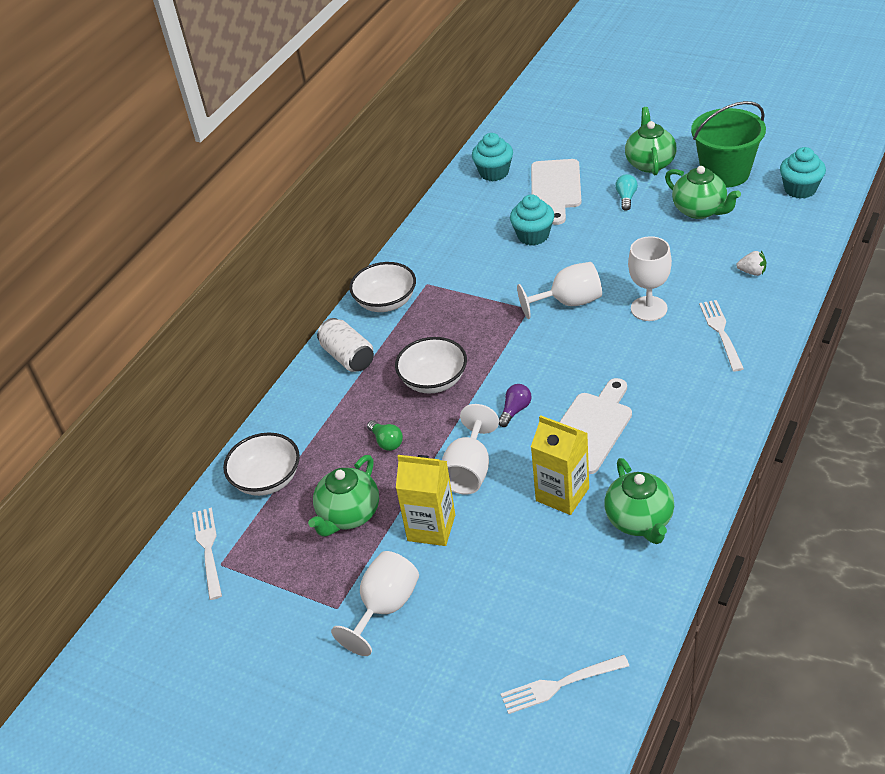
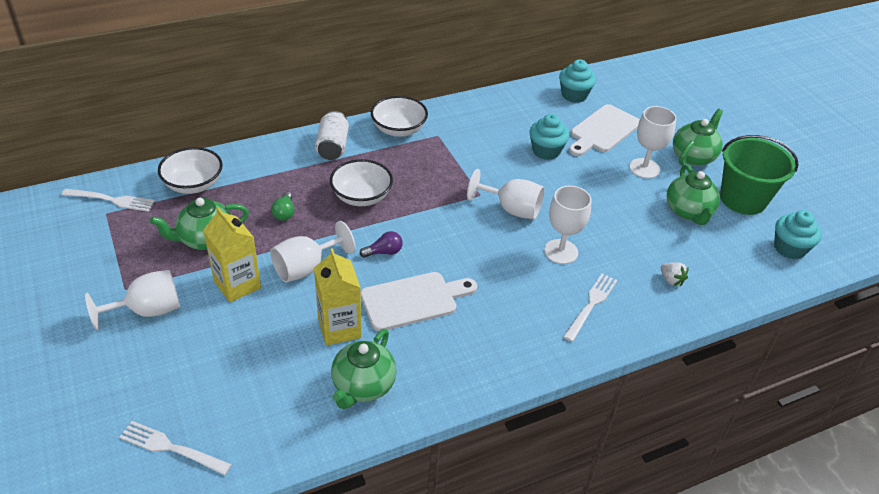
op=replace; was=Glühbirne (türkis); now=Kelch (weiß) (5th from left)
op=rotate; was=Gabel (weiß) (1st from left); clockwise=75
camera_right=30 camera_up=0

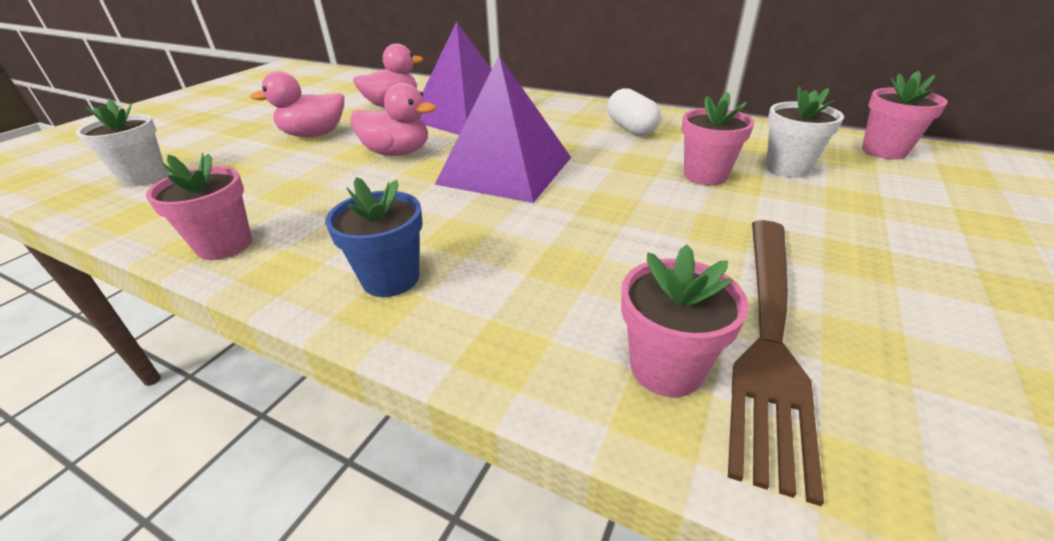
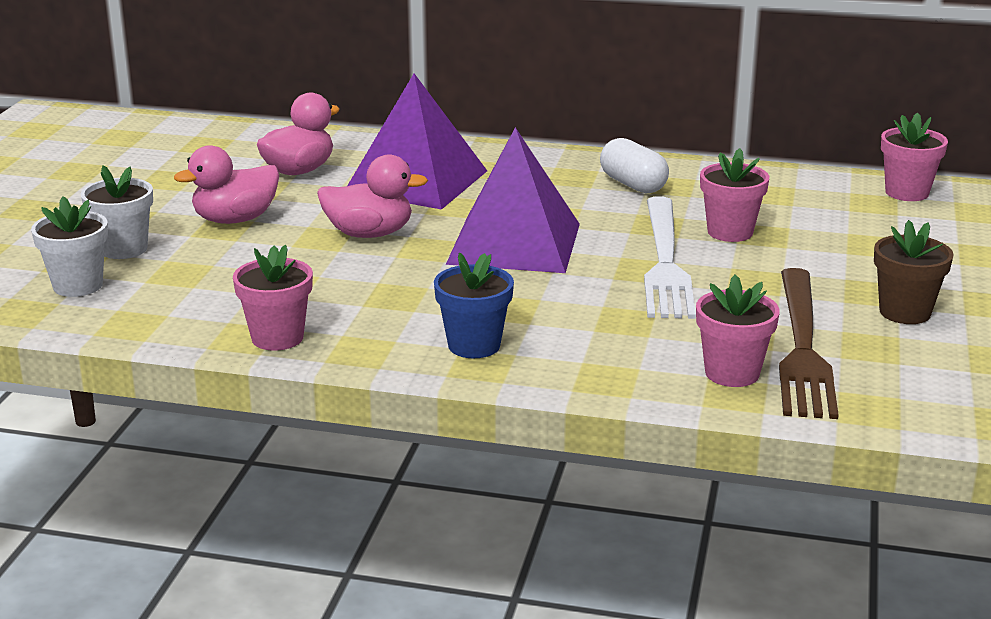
op=move; was=Blumentopf (weiß) (2nd from left)
op=insert; now=Gabel (weiß)
op=insert; now=Blumentopf (braun)
camera_right=-15 camera_up=-10

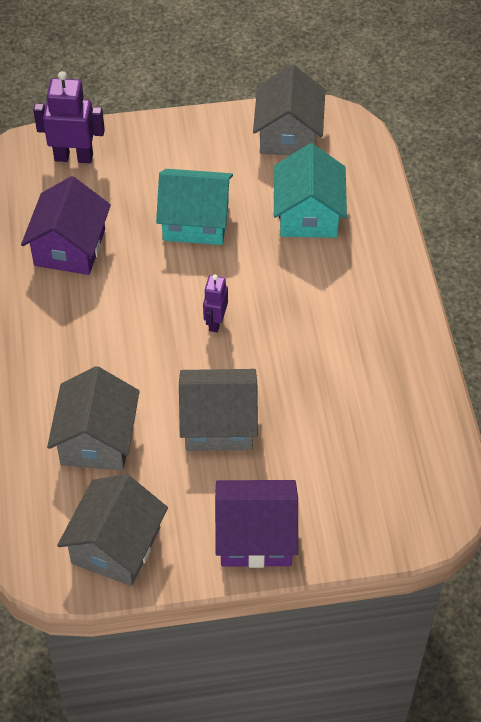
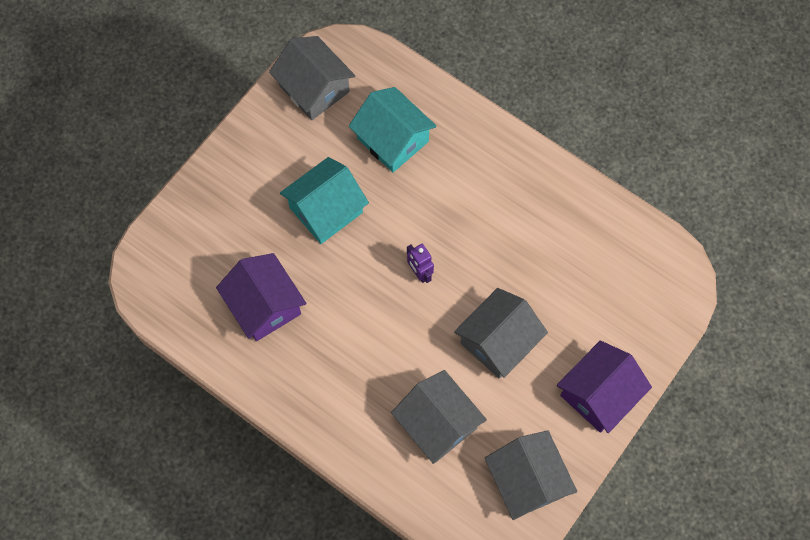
op=delete; was=Roboter (lila) (1st from left)
camera_right=-45 camera_up=15

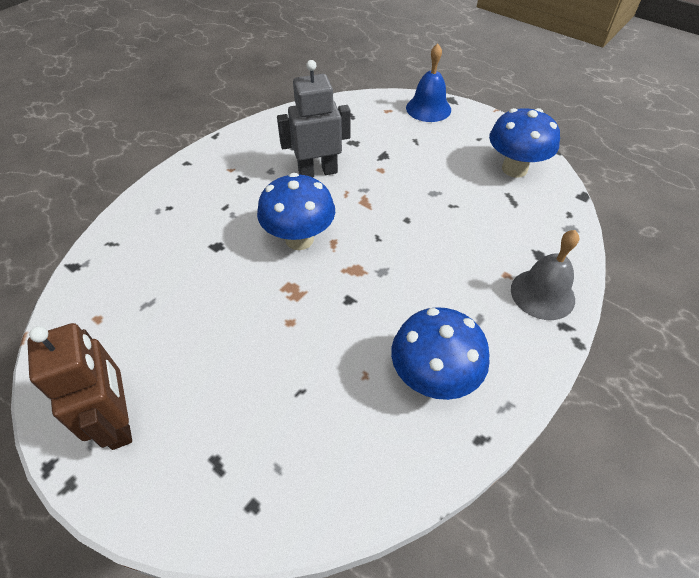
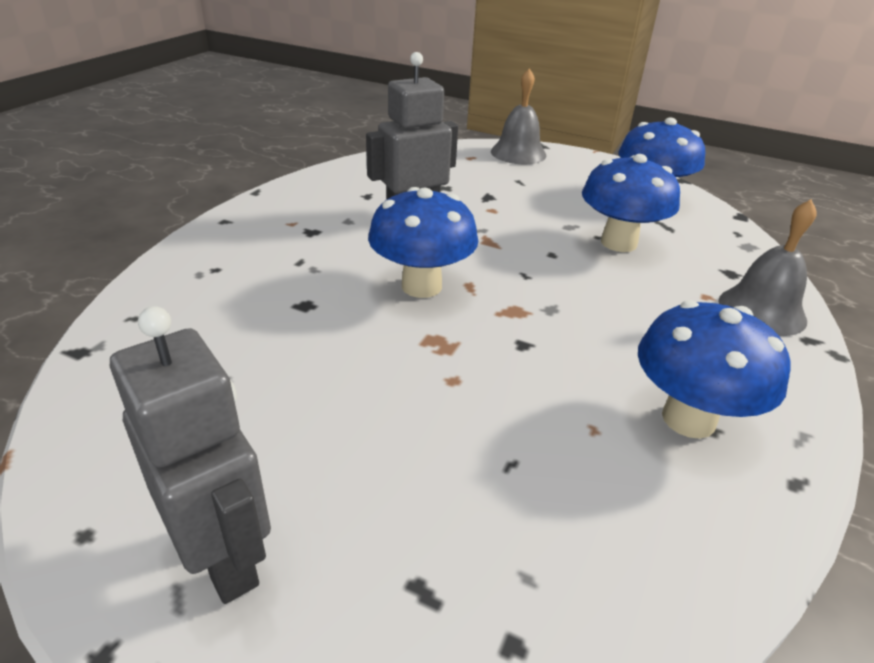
op=recolor; was=Glocke (blau); now=Glocke (grau) (1st from left)
op=recolor; was=Roboter (braun); now=Roboter (grau) (1st from left)
op=insert; now=Pilz (blau) (2nd from left)
camera_right=-15 camera_up=-15

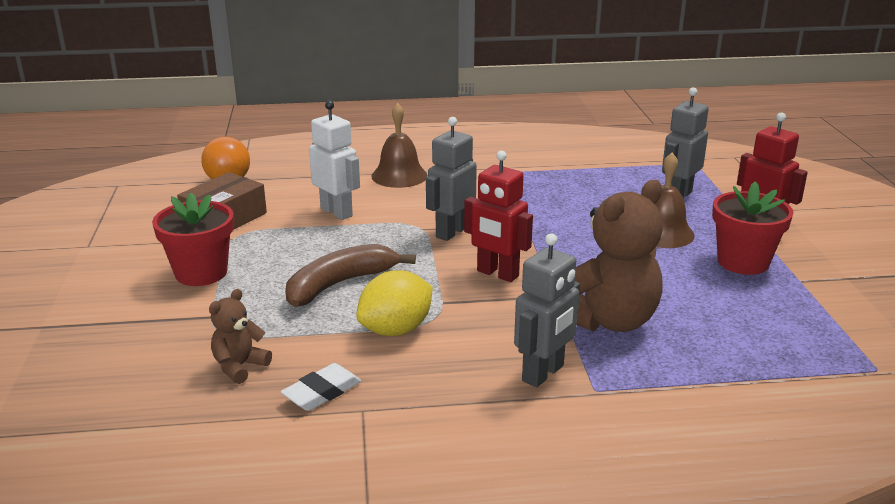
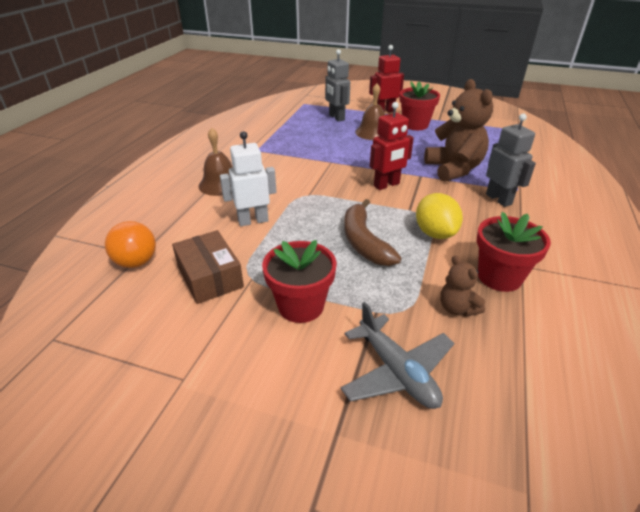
op=delete; was=Roboter (grau) (1st from left)
op=replace; was=Radiergummi (weiß); now=Blumentopf (rot) (3rd from left)
op=insert; now=Flugzeug (grau)
camera_right=-65 camera_up=10

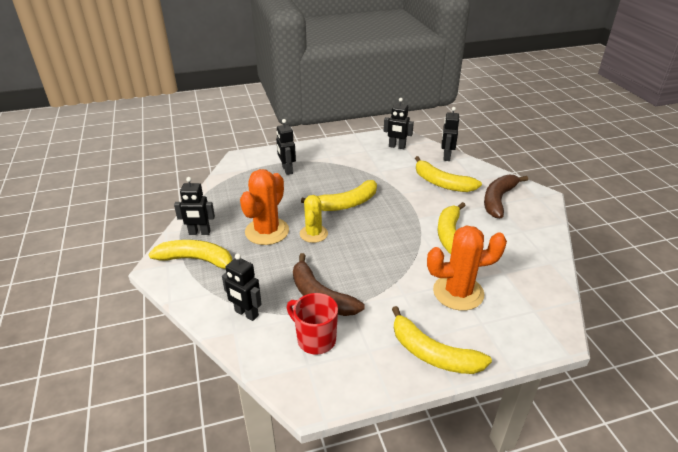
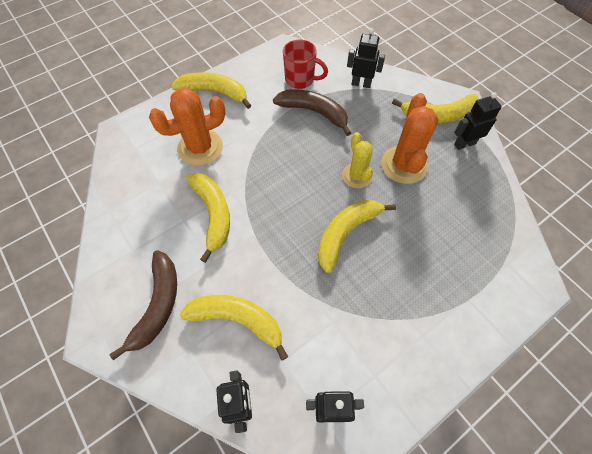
op=delete; was=Roboter (schwarz) (3rd from left)
camera_right=160 camera_up=25

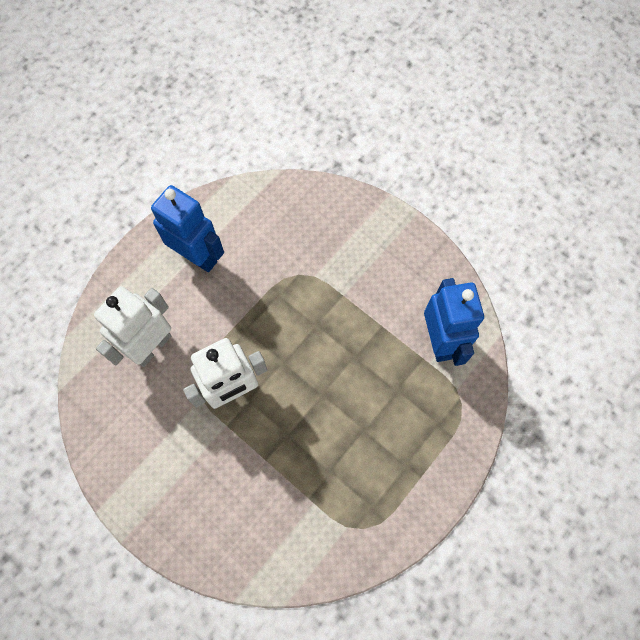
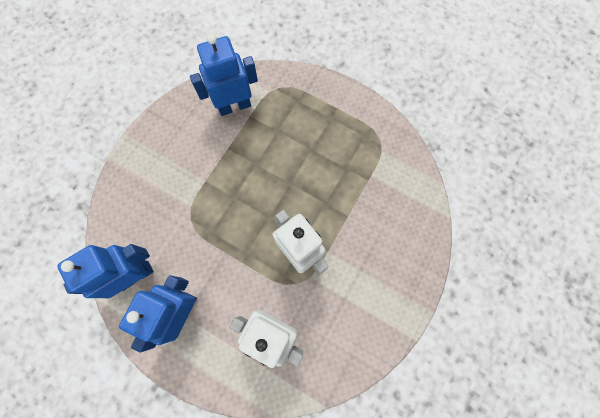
op=insert; now=Roboter (blau) (1st from left)
camera_right=-100 camera_up=5

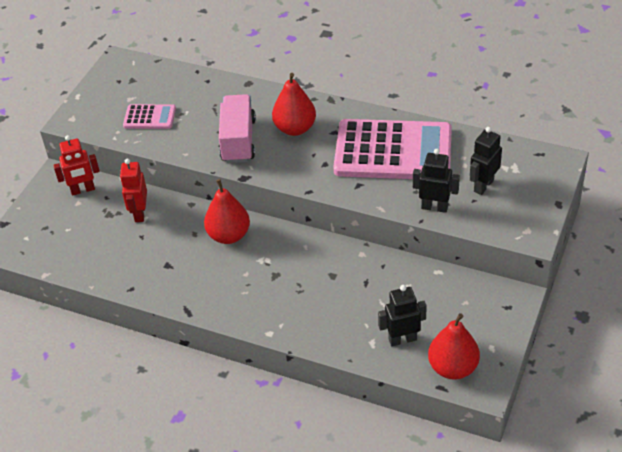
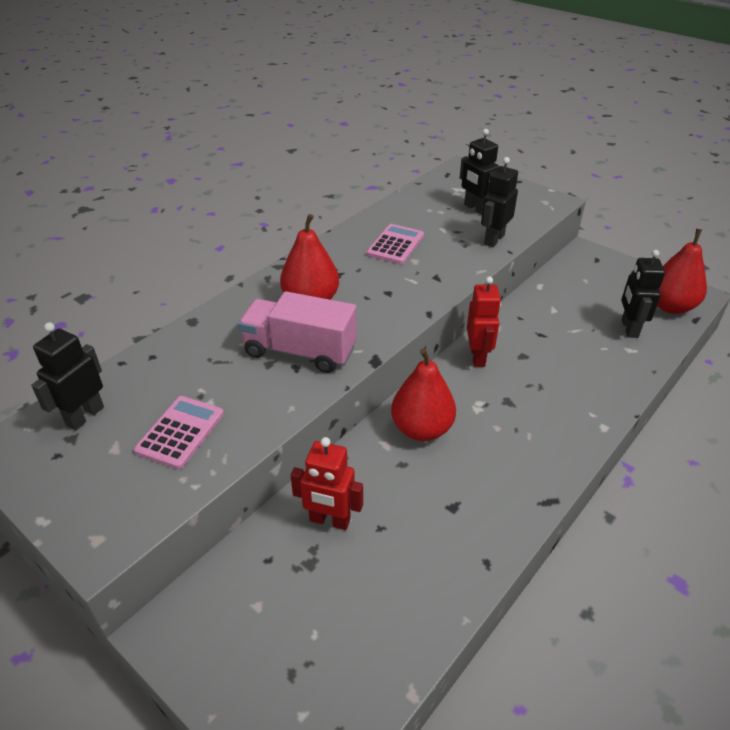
op=resize; was=Taschenrechner (rosa) (2nd from left); ratio=0.45
op=move; was=Roboter (rot) (1st from left in the first image); now=Roboter (rot) (2nd from left)
op=insert; now=Roboter (schwarz) (1st from left)
camera_right=-75 camera_up=-5

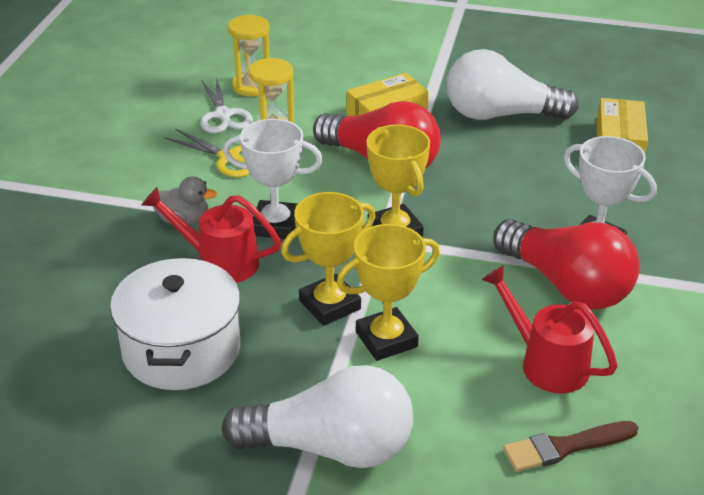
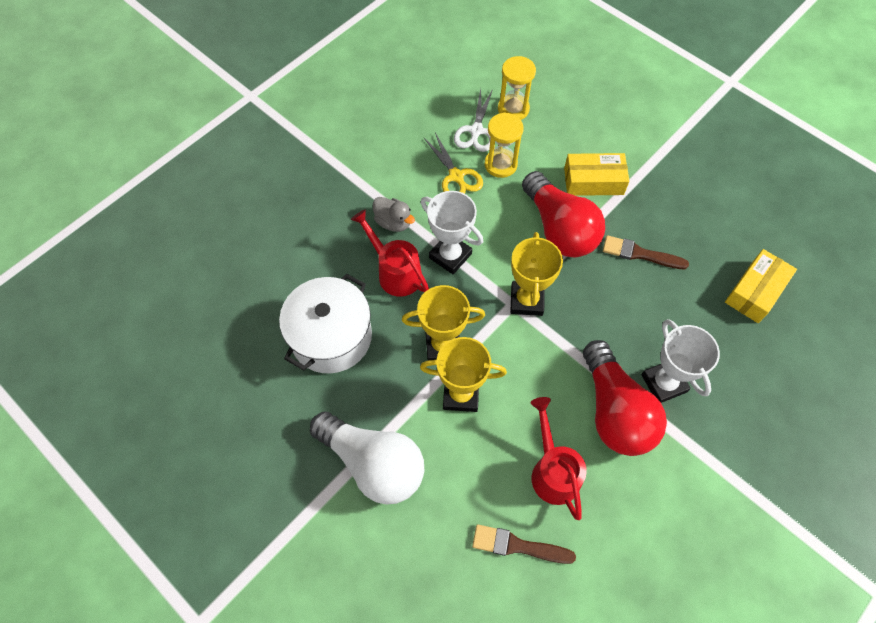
op=delete; was=Glühbirne (weiß) (2nd from left)
op=insert; now=Pinsel (braun) (2nd from left)
camera_right=30 camera_up=25

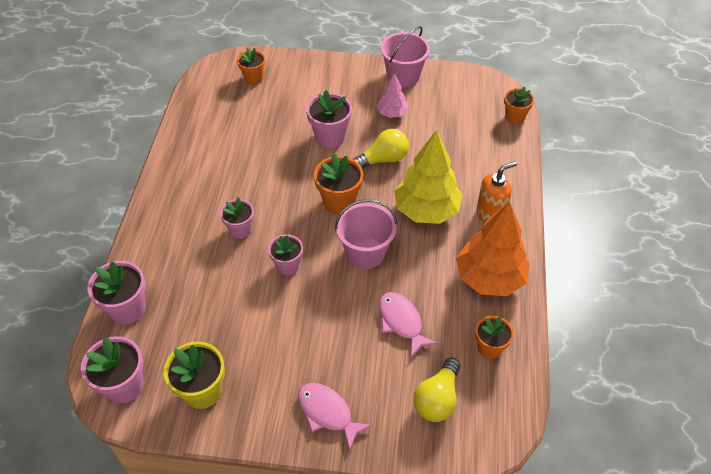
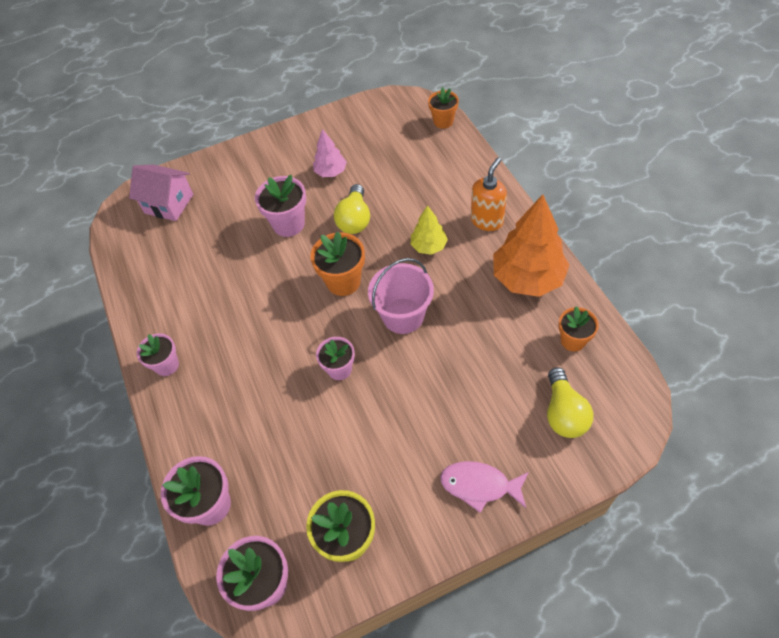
op=delete; was=Eimer (rosa) (2nd from left)
op=replace; was=Blumentopf (orange) (1st from left); now=Haus (rosa)
op=rotate; was=Glühbirne (gelb) (1st from left); clockwise=150
op=resize; was=Baum (gelb); ratio=0.52
op=move; was=Blumentopf (rosa) (3rd from left in the first image); now=Blumentopf (rosa) (1st from left)
op=delete; was=Fisch (rosa) (2nd from left)
camera_right=-25 camera_up=5

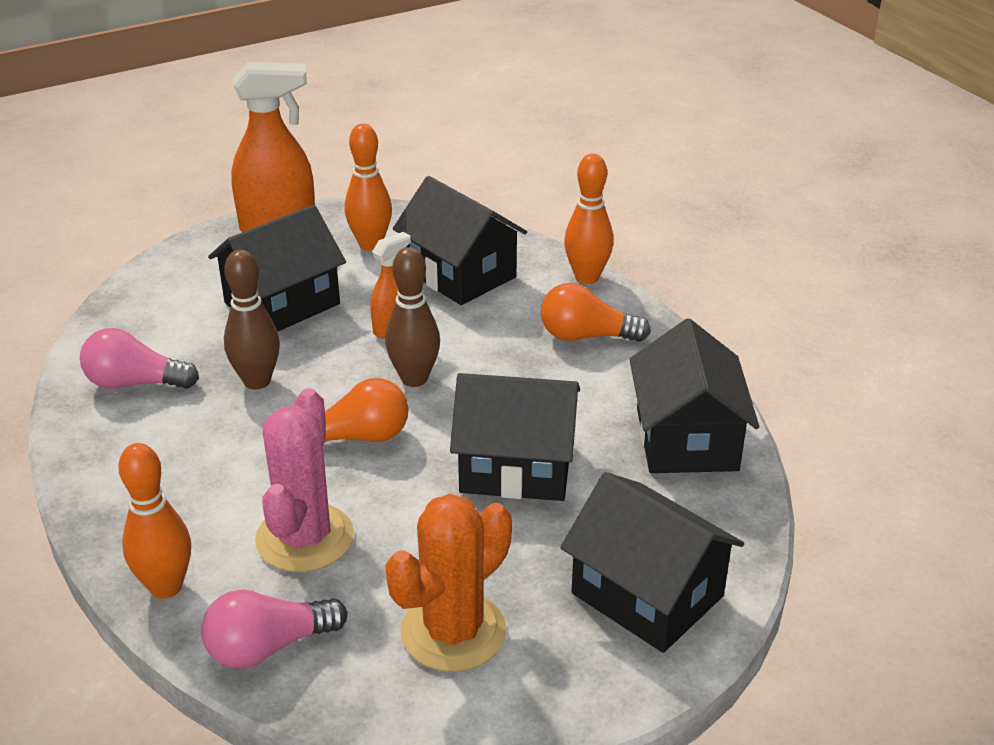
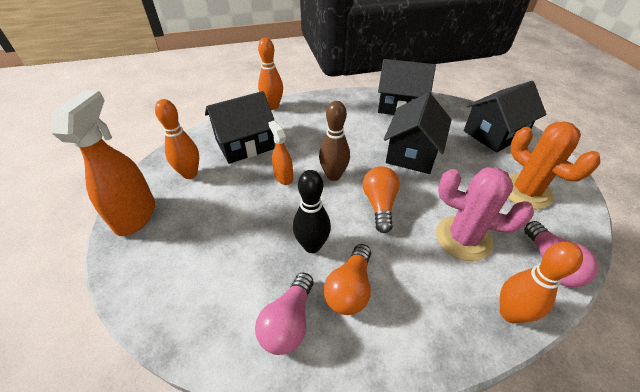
op=delete; was=Haus (schwarz) (1st from left)
op=recolor; was=Bowlingkegel (braun) (1st from left); now=Bowlingkegel (schwarz)
op=move; was=Glühbirne (orange) (2nd from left in the first image); now=Glühbirne (orange) (1st from left)
camera_right=-75 camera_up=10

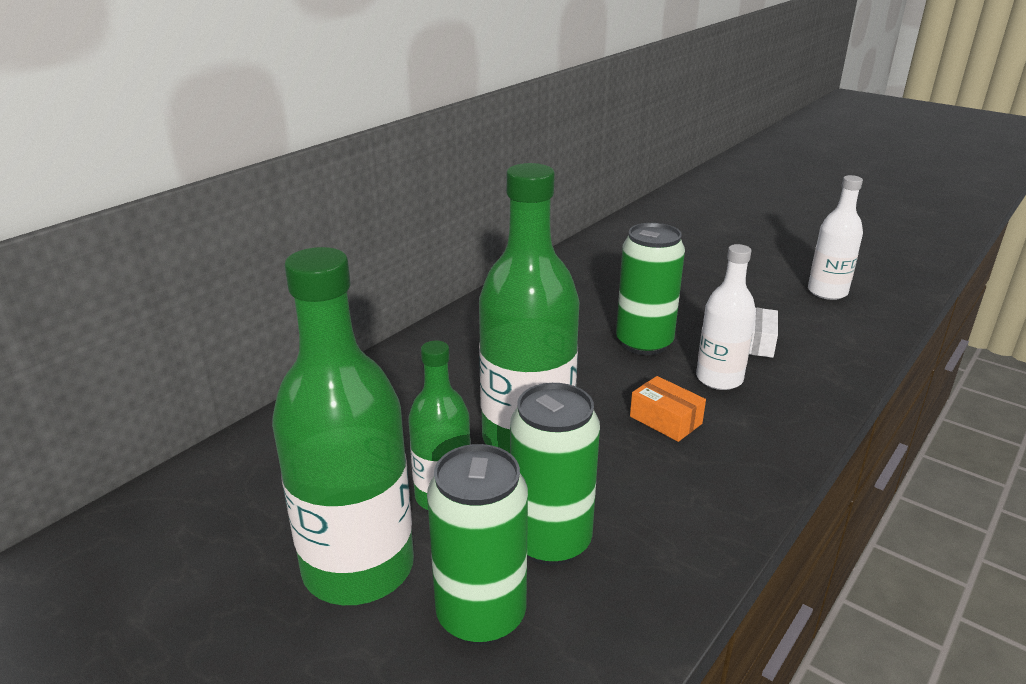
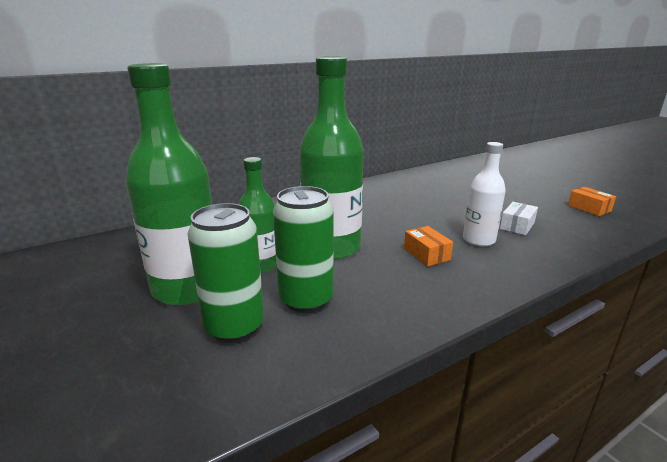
op=replace; was=Flasche (weiß) (2nd from left); now=Schachtel (orange) (2nd from left)
op=delete; was=Dose (grün) (3rd from left)
camera_right=20 camera_up=-5

